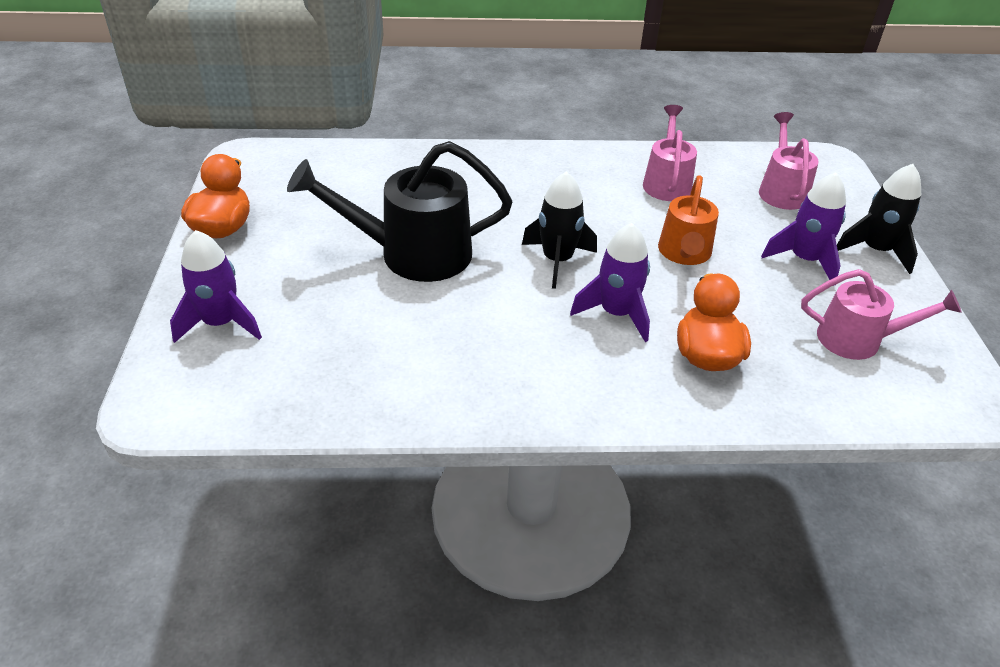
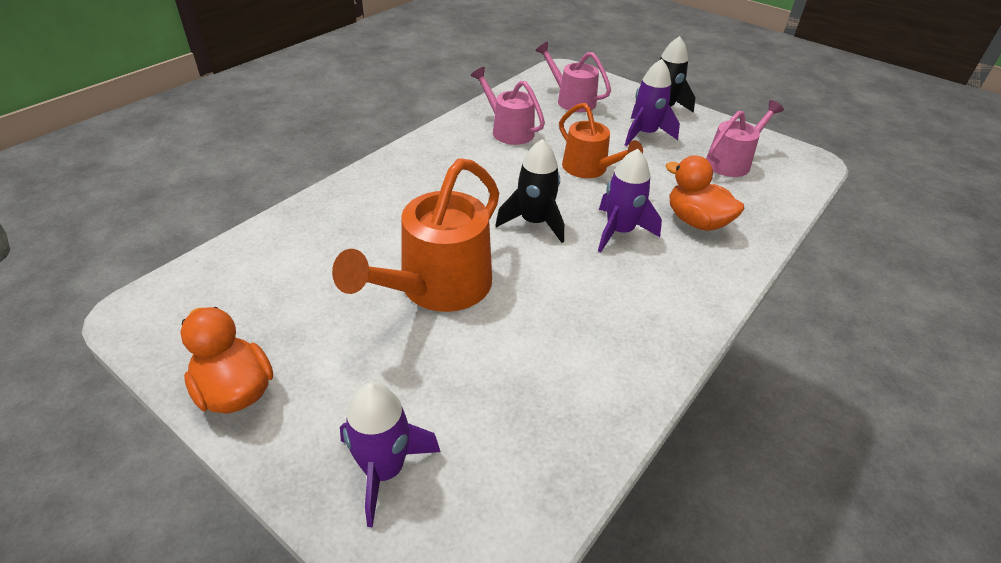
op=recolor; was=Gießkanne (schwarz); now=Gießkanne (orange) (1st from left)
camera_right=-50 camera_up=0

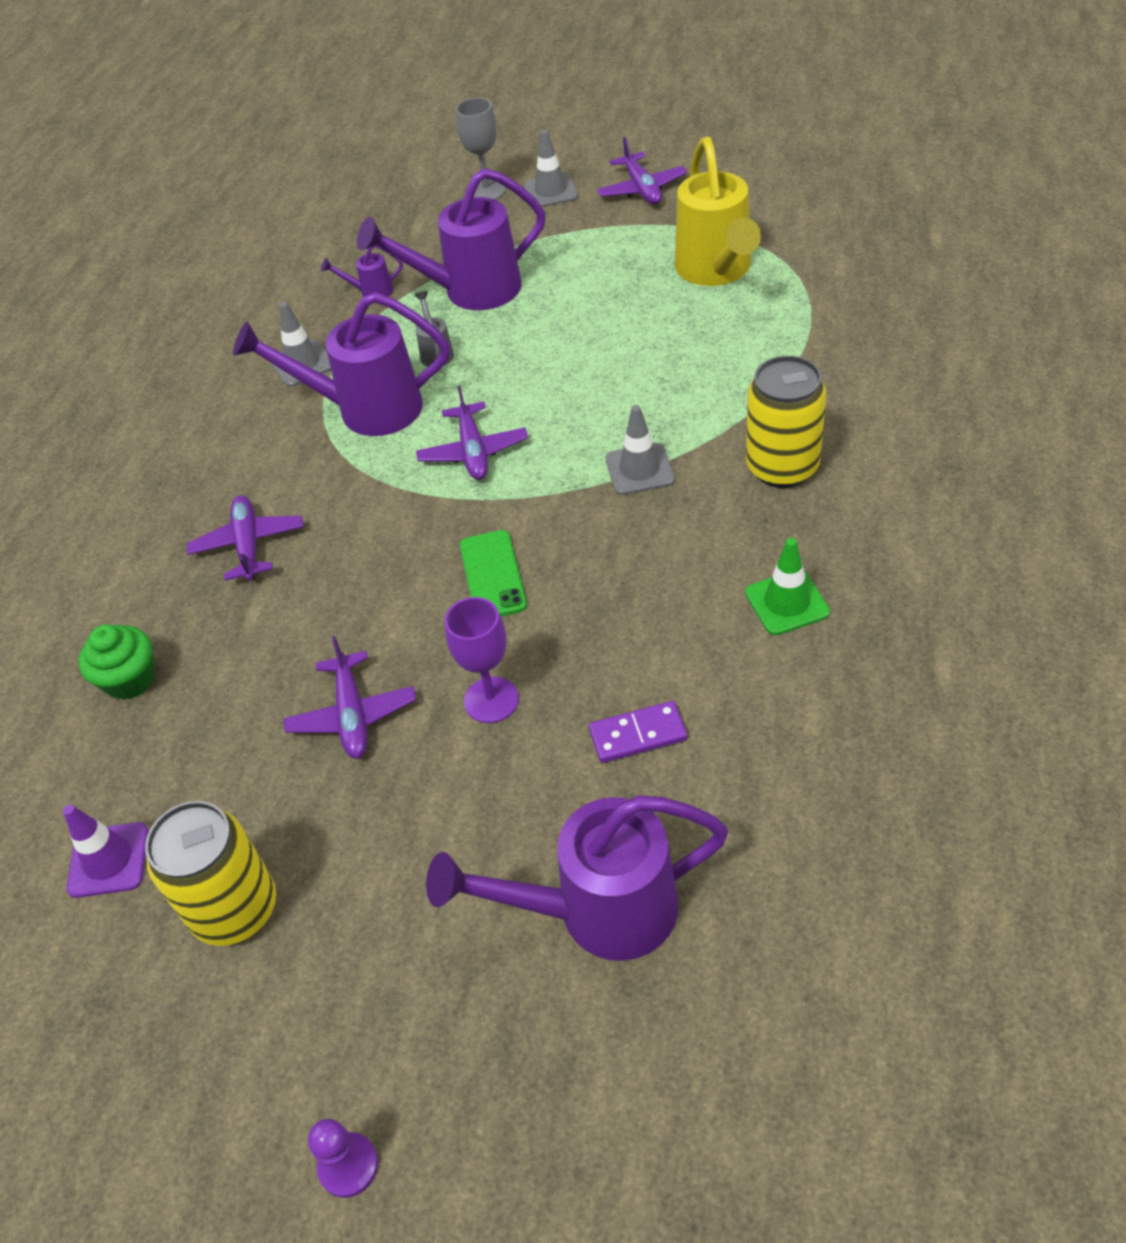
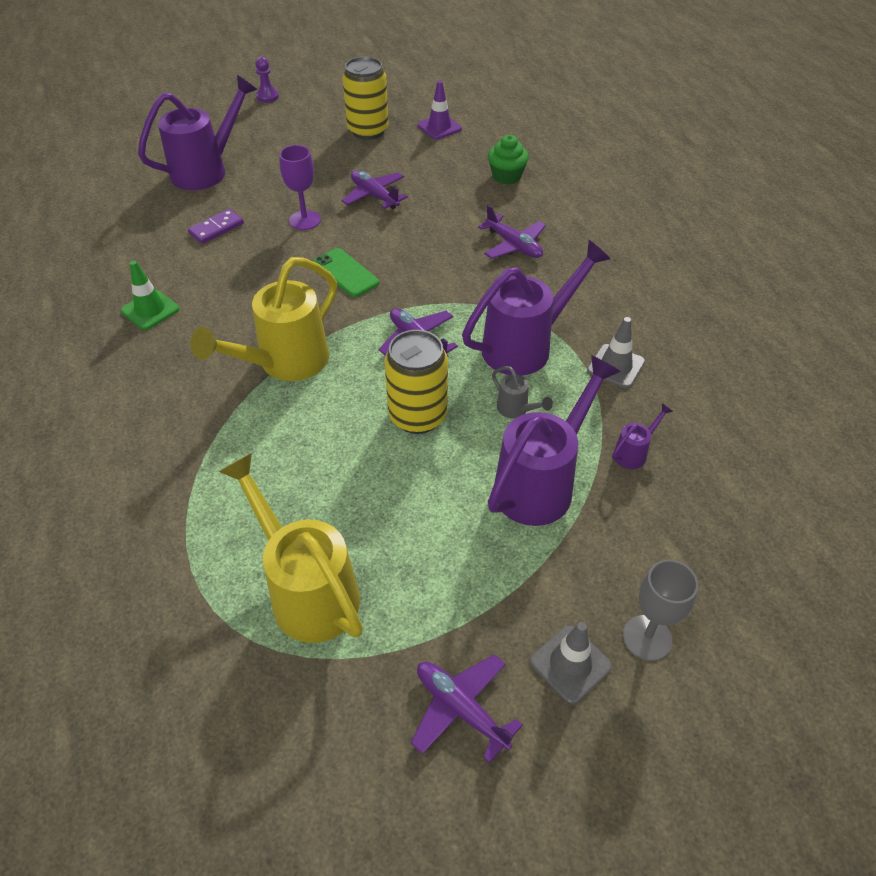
op=move; was=Dose (gelb) (2nd from left)
op=replace; was=Leitkegel (grau) (3rd from left); now=Gießkanne (gelb) (1st from left)
camera_right=145 camera_up=0

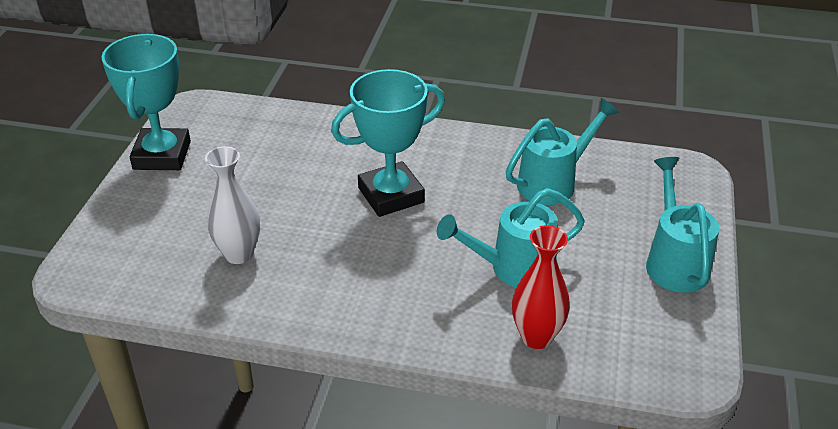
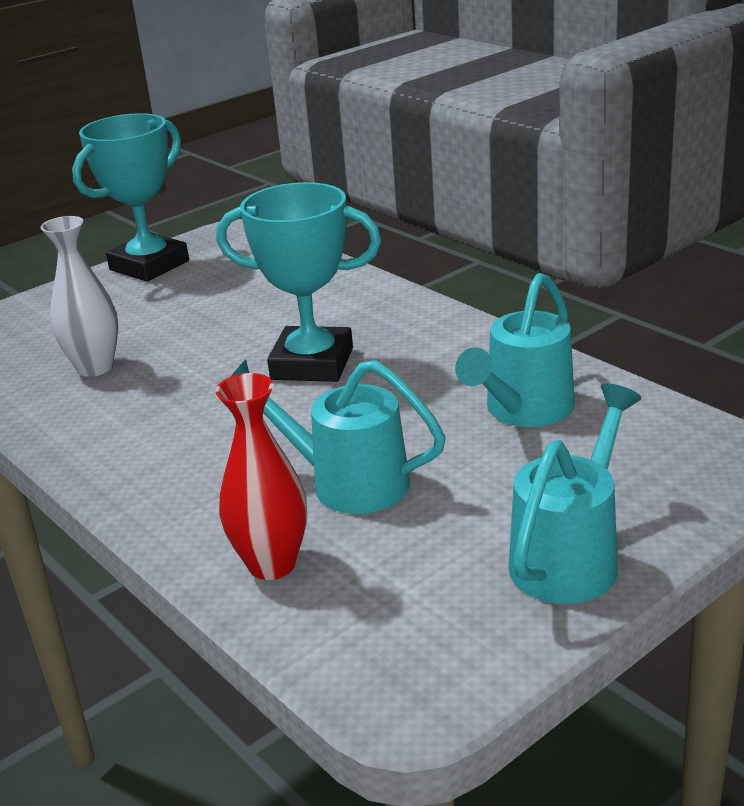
op=rotate; was=Gießkanne (türkis) (2nd from left); clockwise=120
camera_right=40 camera_up=-10

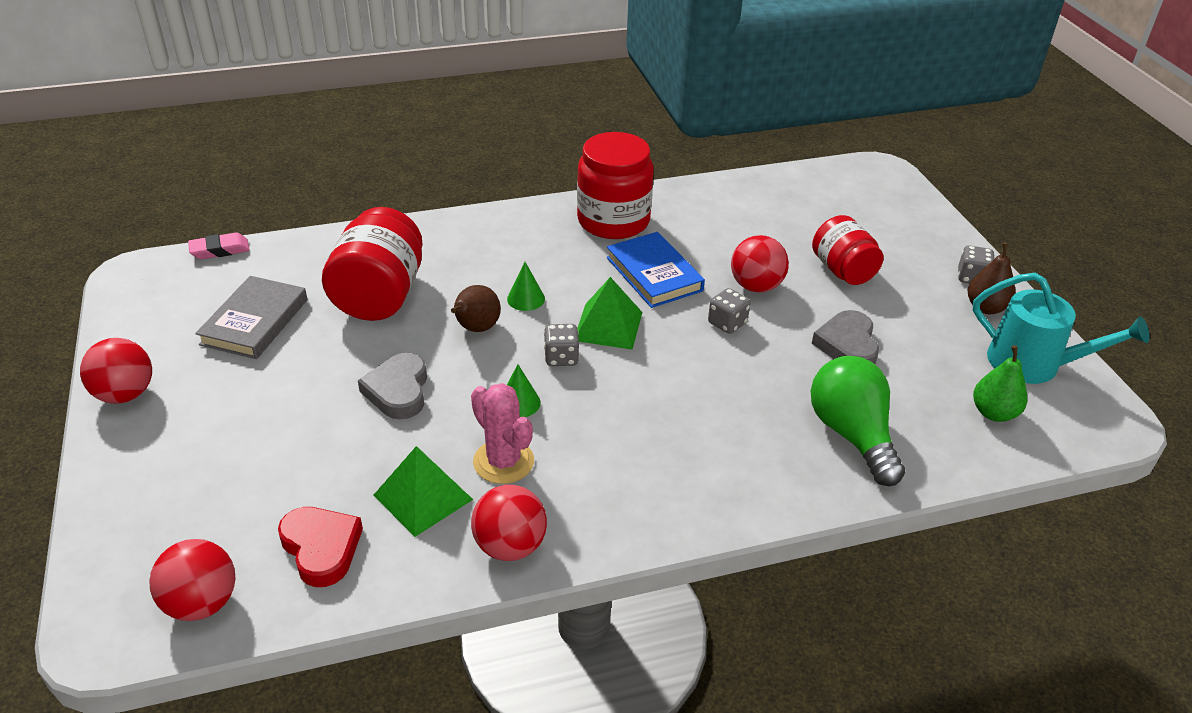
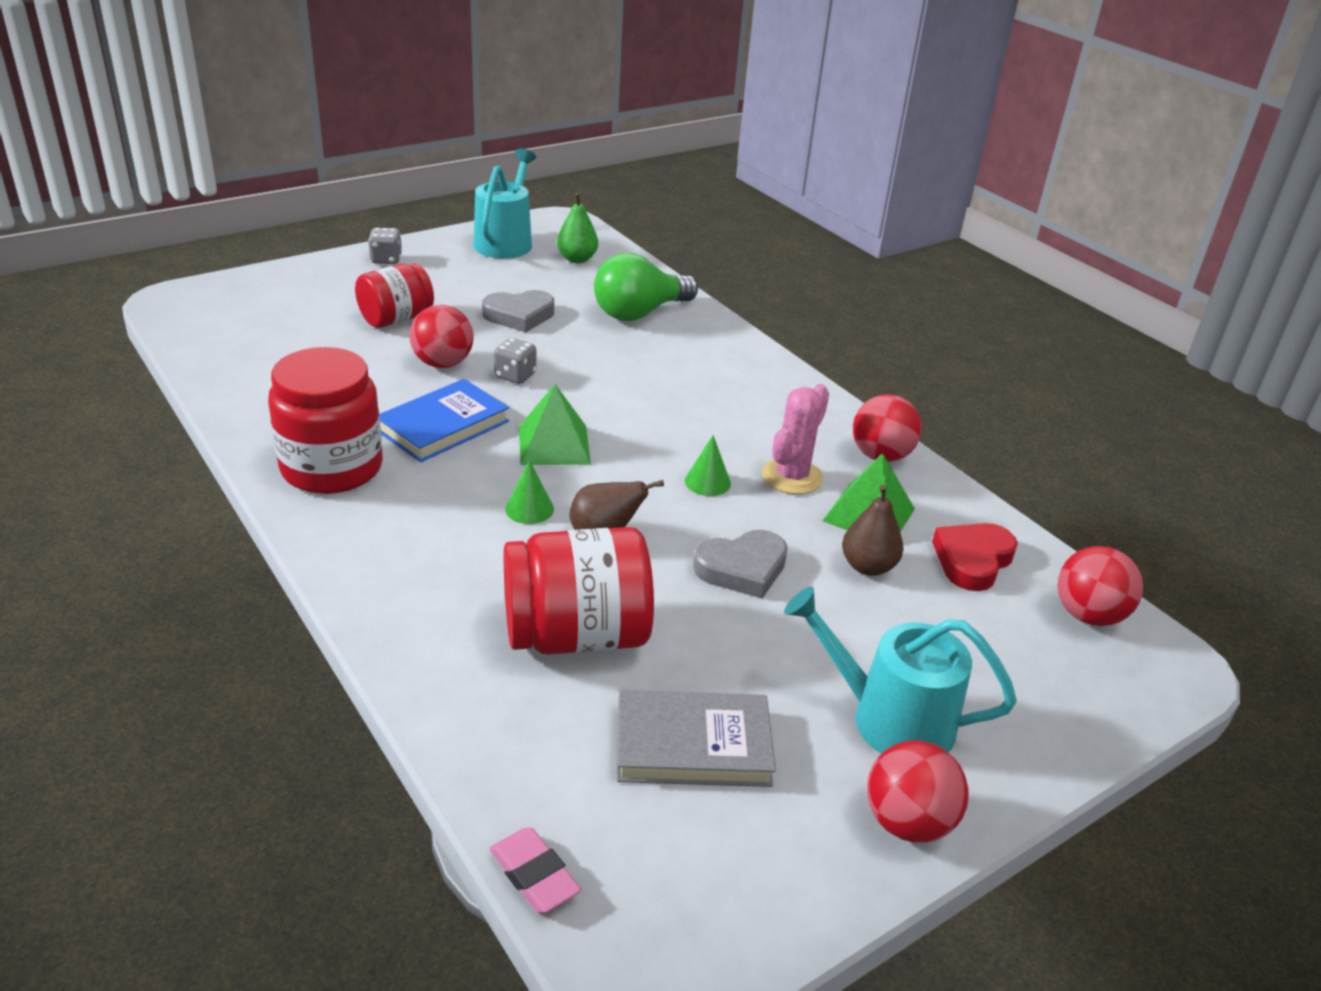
op=move; was=Birne (braun) (2nd from left)
op=delete; was=Spielwürfel (grau) (1st from left)
op=insert; now=Gießkanne (türkis) (2nd from left)
camera_right=-110 camera_up=-5

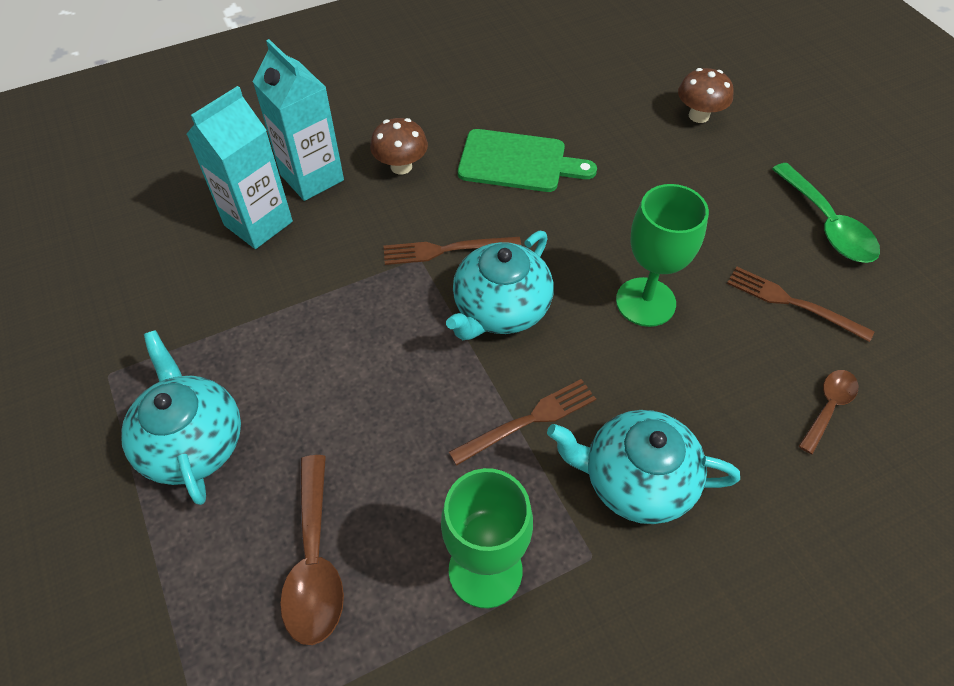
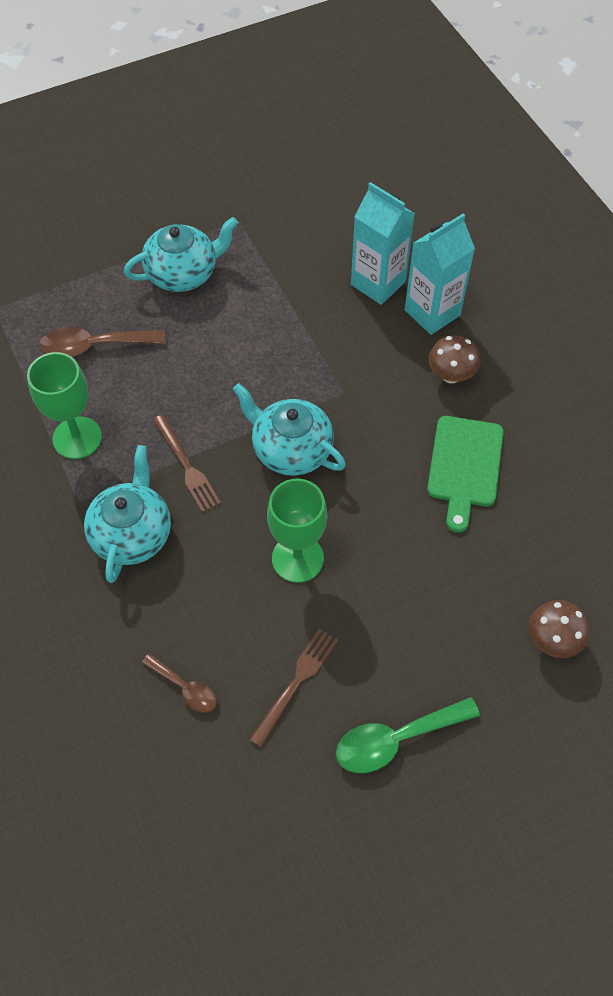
op=delete; was=Gabel (braun) (1st from left)
camera_right=90 camera_up=5

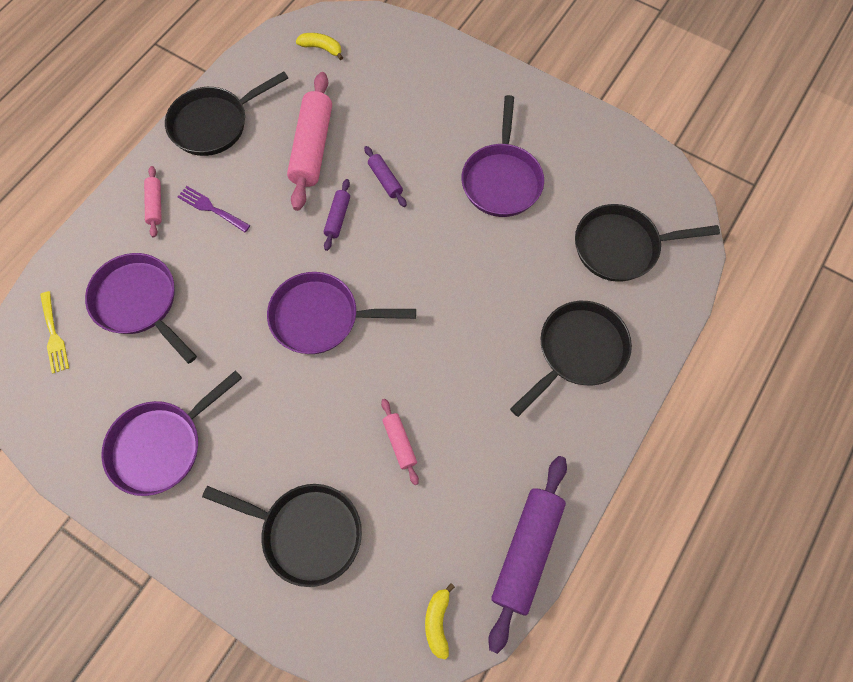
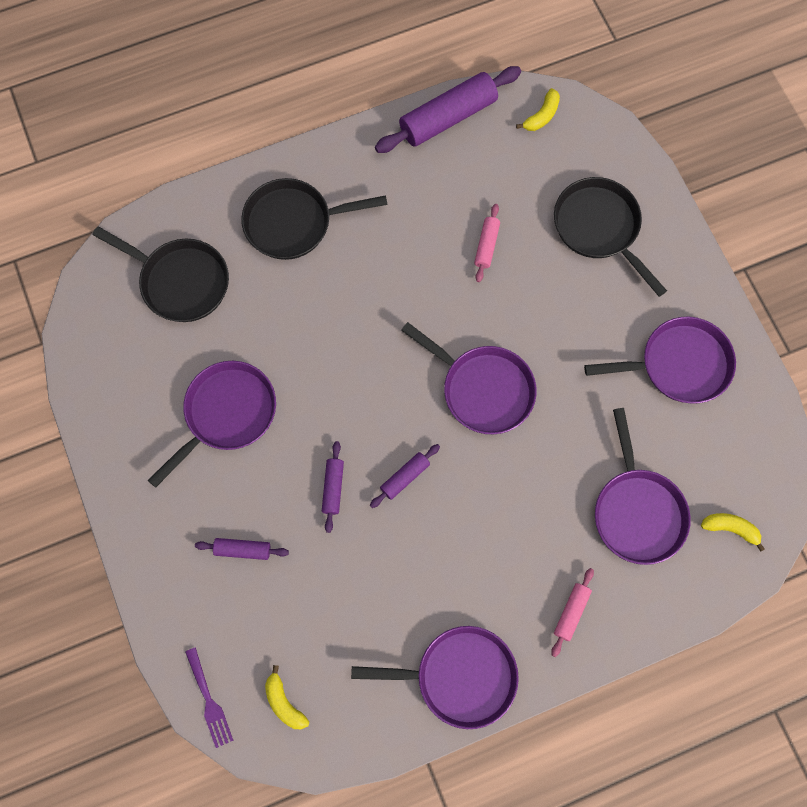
op=recolor; was=Pfanne (schwarz) (1st from left); now=Pfanne (lila) (2nd from left)
op=delete; was=Nudelholz (rosa) (2nd from left)
op=move; was=Gabel (lila)
op=replace; was=Gabel (gelb); now=Banane (gelb) (3rd from left)
op=insert; now=Nudelholz (lila) (1st from left)
camera_right=-145 camera_up=5

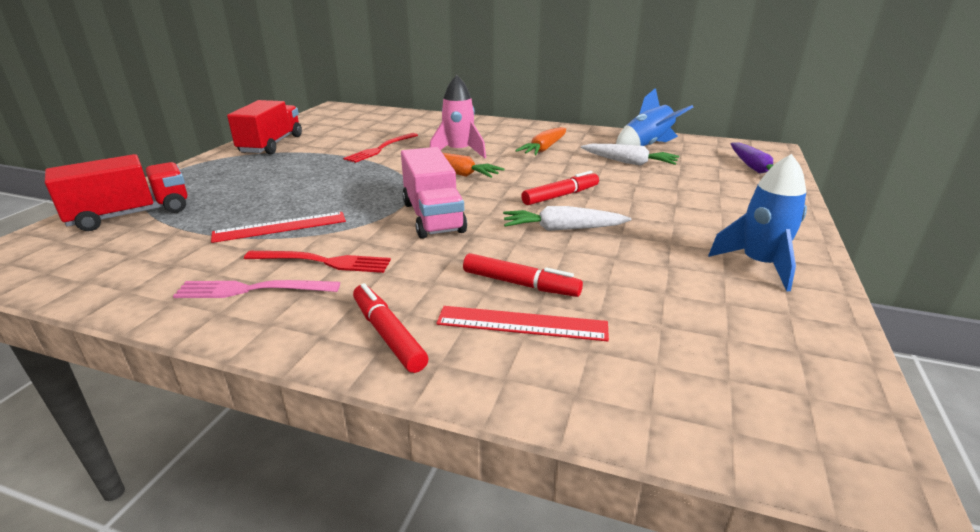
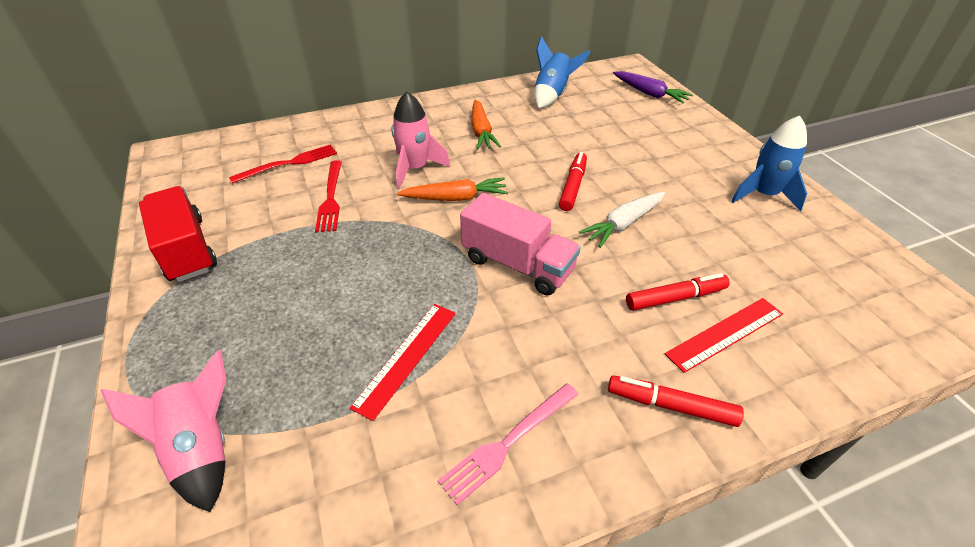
op=delete; was=Karotte (weiß) (2nd from left)
op=replace; was=Lastwagen (rot) (1st from left); now=Rakete (rosa) (1st from left)
op=move; was=Gabel (rot) (1st from left)
camera_right=-40 camera_up=15

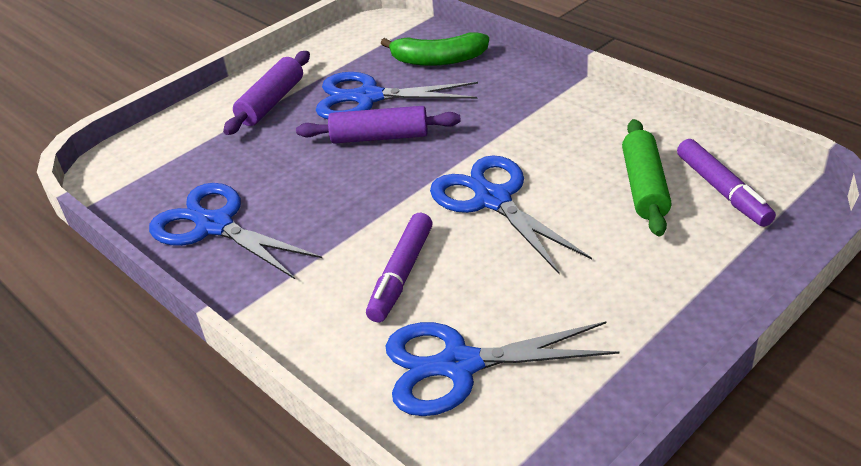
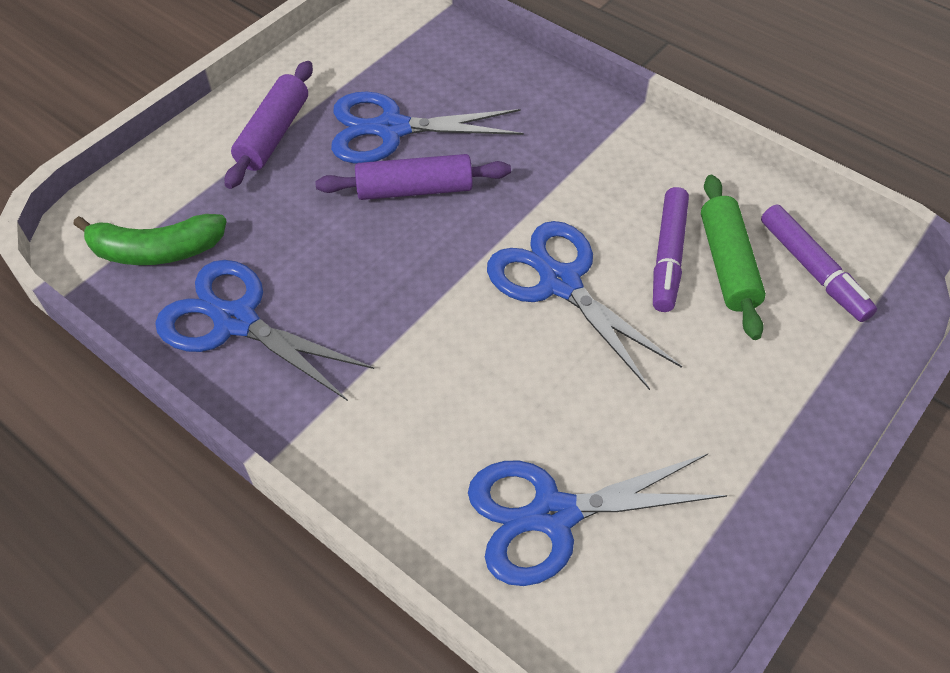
op=move; was=Banane (grün)
op=move; was=Filzstift (lila) (1st from left)
camera_right=-10 camera_up=15

